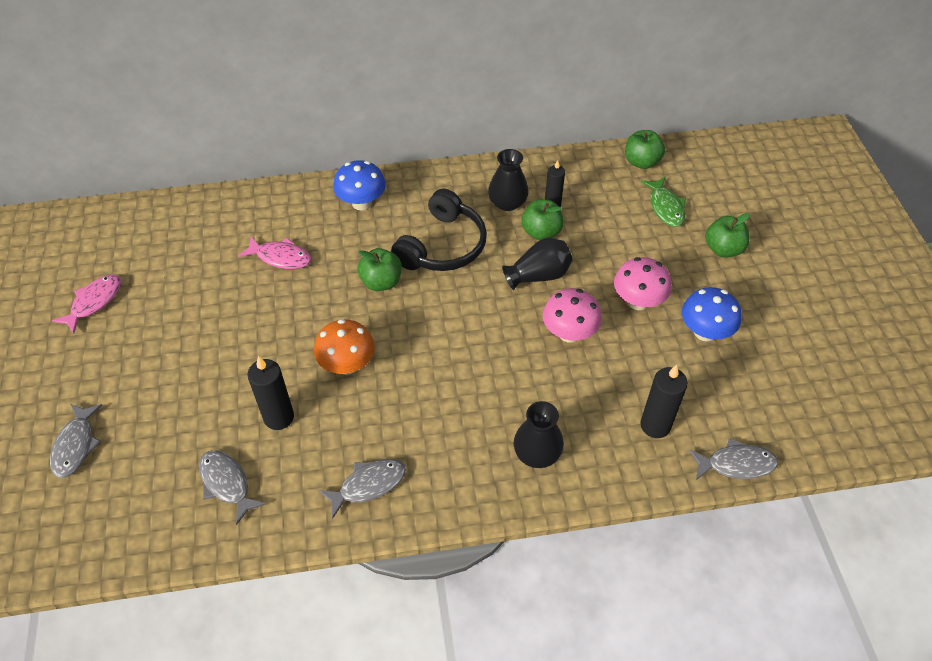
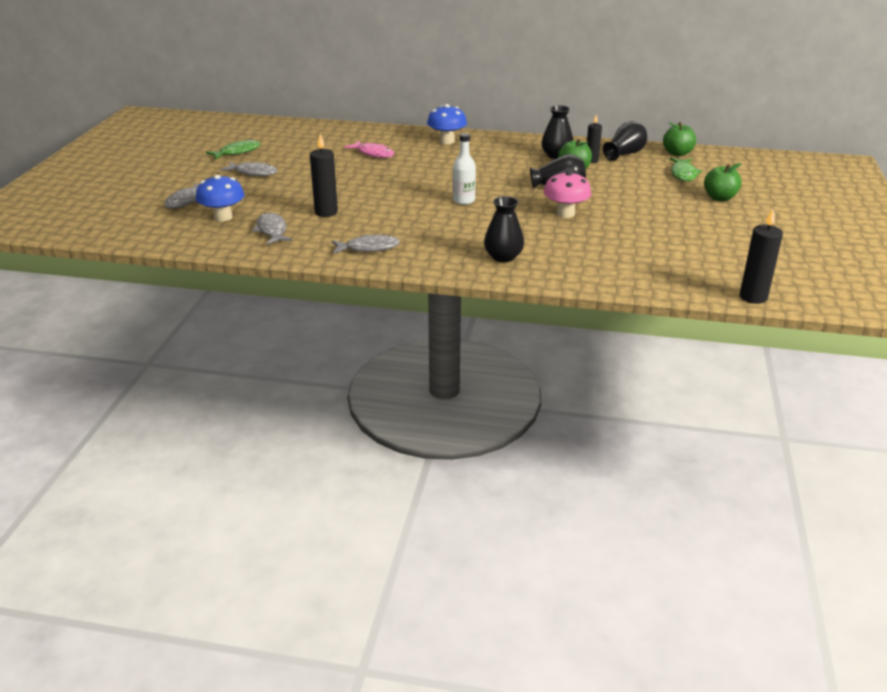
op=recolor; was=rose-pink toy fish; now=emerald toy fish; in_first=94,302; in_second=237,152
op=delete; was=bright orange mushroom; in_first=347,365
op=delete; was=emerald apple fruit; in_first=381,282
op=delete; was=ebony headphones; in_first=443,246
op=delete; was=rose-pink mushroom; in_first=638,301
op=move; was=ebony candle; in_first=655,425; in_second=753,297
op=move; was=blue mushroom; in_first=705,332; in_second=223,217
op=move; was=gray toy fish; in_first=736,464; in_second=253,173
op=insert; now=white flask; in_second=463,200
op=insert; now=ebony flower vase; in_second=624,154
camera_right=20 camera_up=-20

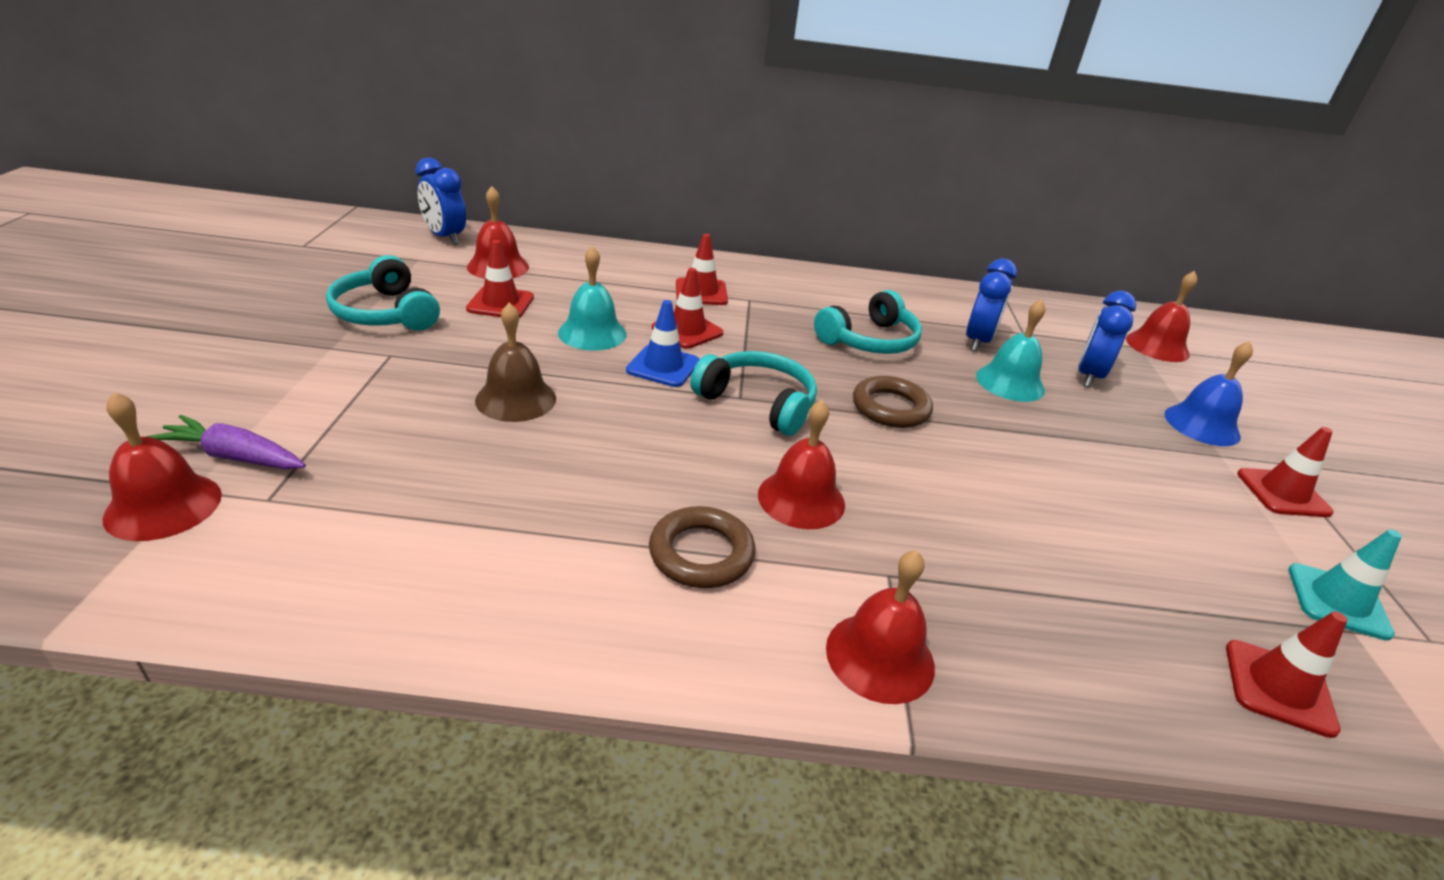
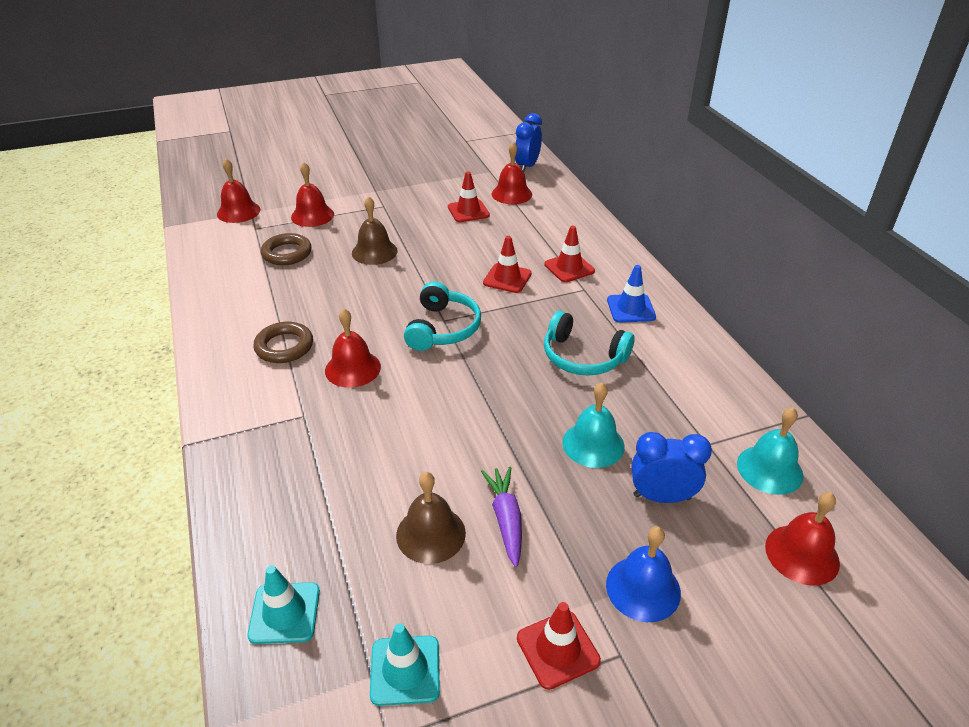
op=move; was=violet toy carrot; in_first=235,456; in_second=506,519
op=delete; was=teal headphones; in_first=385,313
op=move; was=teal bell; in_first=592,333; in_second=769,469
op=move; was=blue traffic cone; in_first=663,366; in_second=631,308
op=move; was=red bell; in_first=880,656; in_second=312,215
op=move; was=russet torus; in_first=890,408; in_second=287,253
op=delete; was=blue clock; in_first=978,341
op=recolor; was=red traffic cone; now=teal traffic cone; in_first=1279,687; in_second=284,613
op=insert; now=russet bell; in_second=431,534
camera_right=70 camera_up=5

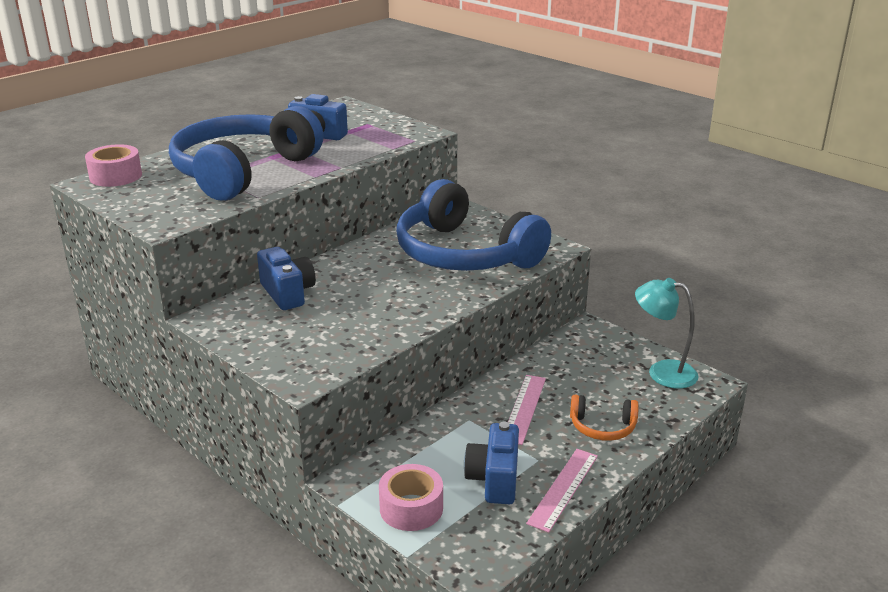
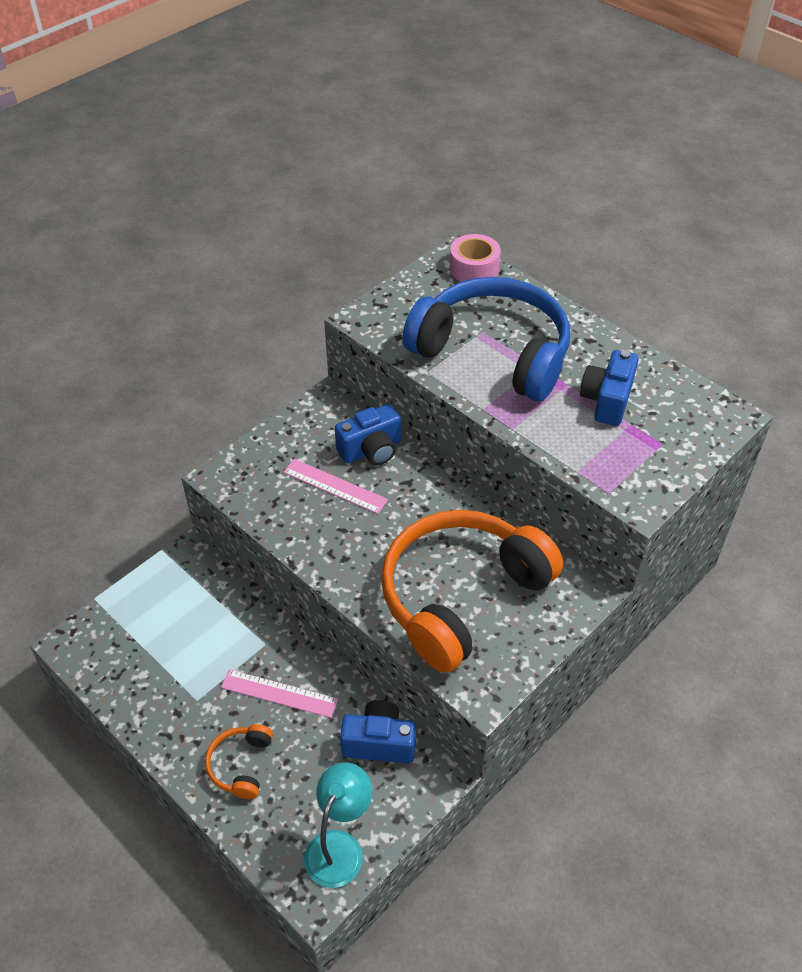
op=delete; was=rose-pink sticky tape; in_first=411,508
op=recolor; was=blue headphones; now=bright orange headphones; in_first=464,254; in_second=460,595
op=move; was=blue compact camera; in_first=494,479; in_second=379,742
op=move; was=rose-pink measuring stick; in_first=563,489; in_second=335,486
camera_right=90 camera_up=20

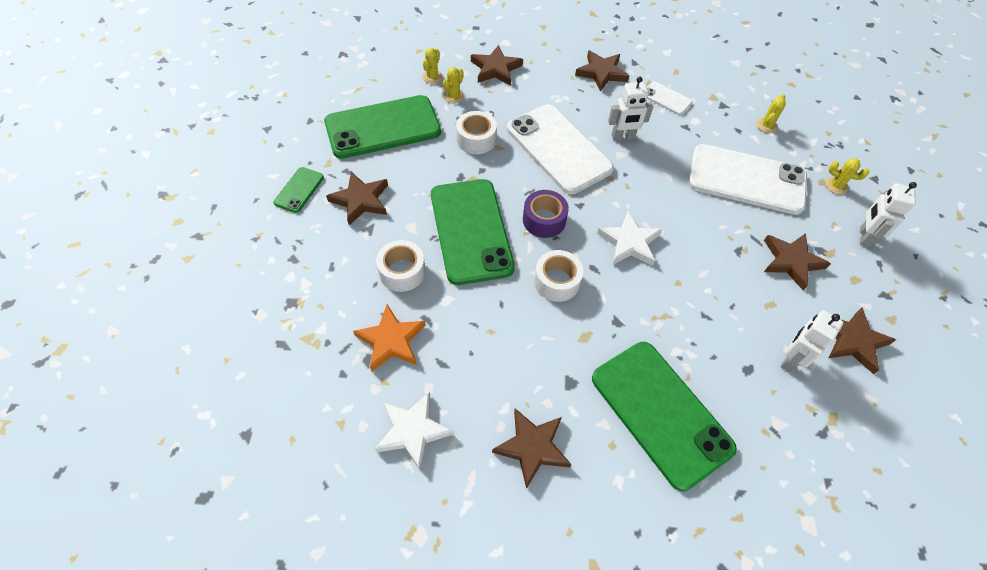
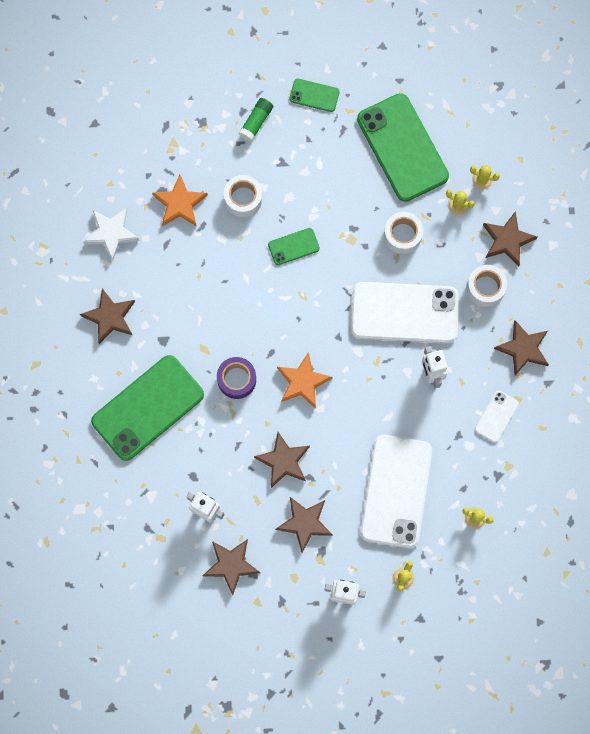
op=move; was=russet star shape; in_first=360,200; in_second=283,461
op=resize; was=emerald phone; in_first=470,231; in_second=293,246; ratio=0.45
op=rotate; was=white phone; in_first=558,149; in_second=404,313; clockwise=45
op=move; was=violet sticky tape; in_first=544,220; in_second=236,379
op=move; was=white sticky tape; in_first=557,281; in_second=485,288
op=recolor; was=white star shape; now=bright orange star shape; in_first=629,242; in_second=302,382
op=insert; now=emerald stick of glue; in_second=256,122
camera_right=85 camera_up=20

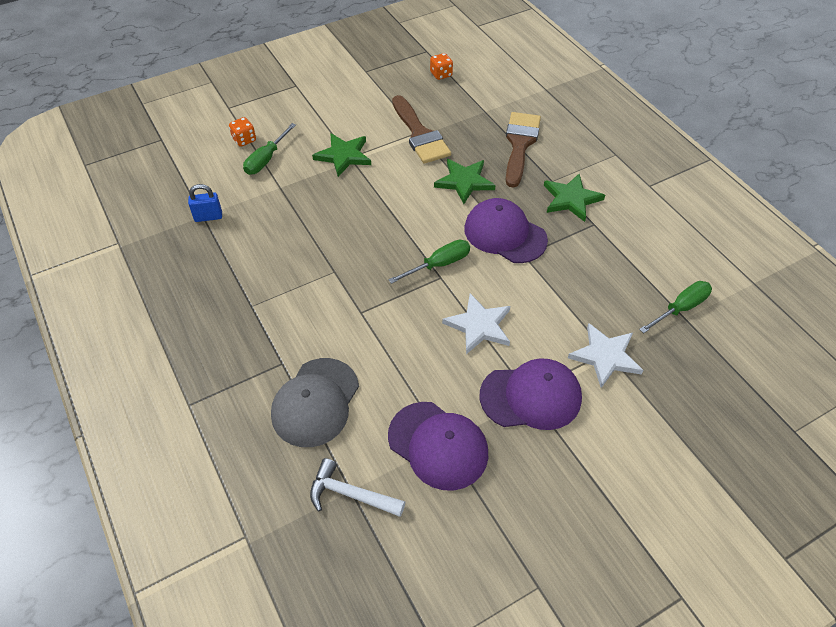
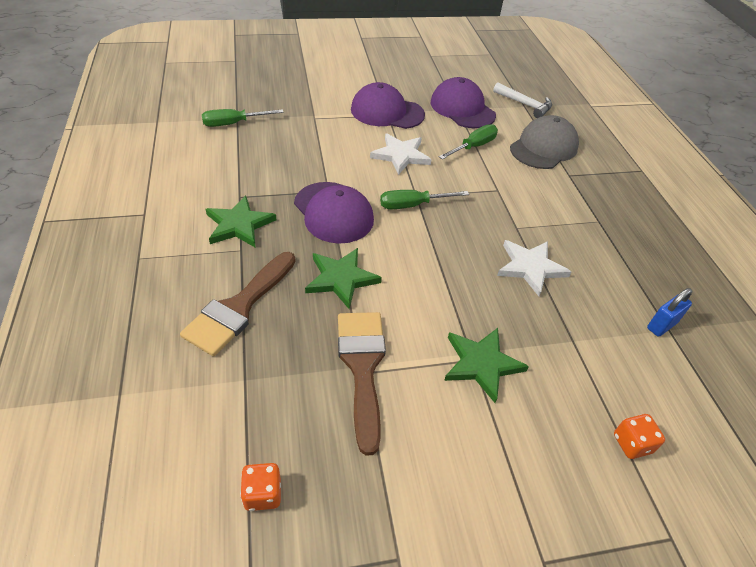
op=rotate; was=blue padlock; in_first=208,217; in_second=661,325; clockwise=-45
op=move; was=emerald screwdriver; in_first=266,159; in_second=473,147
op=move; was=white star shape; in_first=605,356; in_second=530,267
camera_right=-165 camera_up=-5

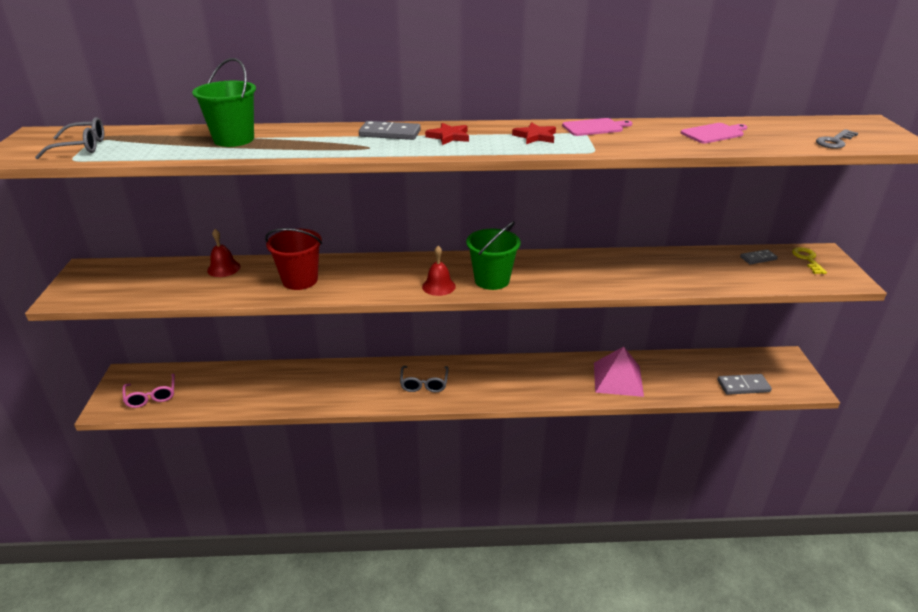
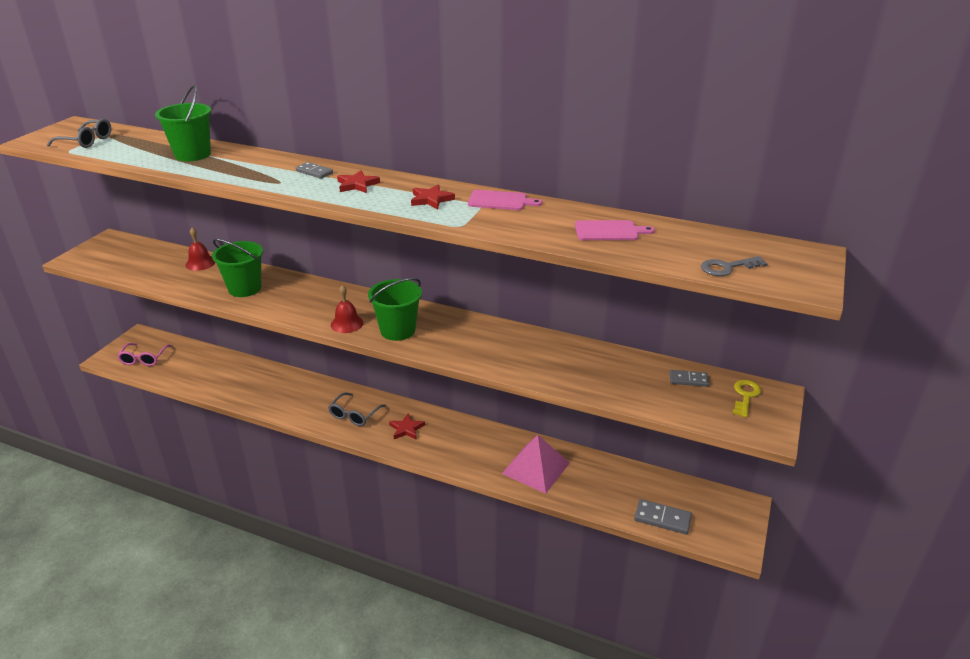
op=recolor; was=red sand bucket; now=emerald sand bucket; in_first=300,280; in_second=245,288
op=resize; was=gray domino tile; in_first=390,133; in_second=314,172; ratio=0.66
op=insert; now=red star shape; in_second=406,429
camera_right=25 camera_up=0

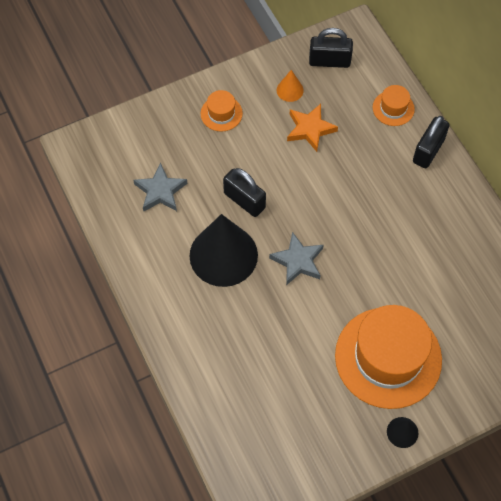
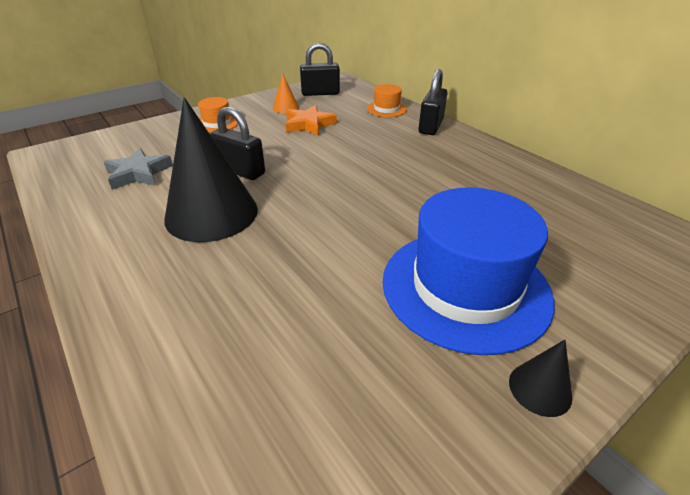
op=delete; was=gray star shape; in_first=298,261
op=recolor; was=bright orange hat; now=blue hat; in_first=388,357; in_second=465,287
camera_right=-10 camera_up=-25

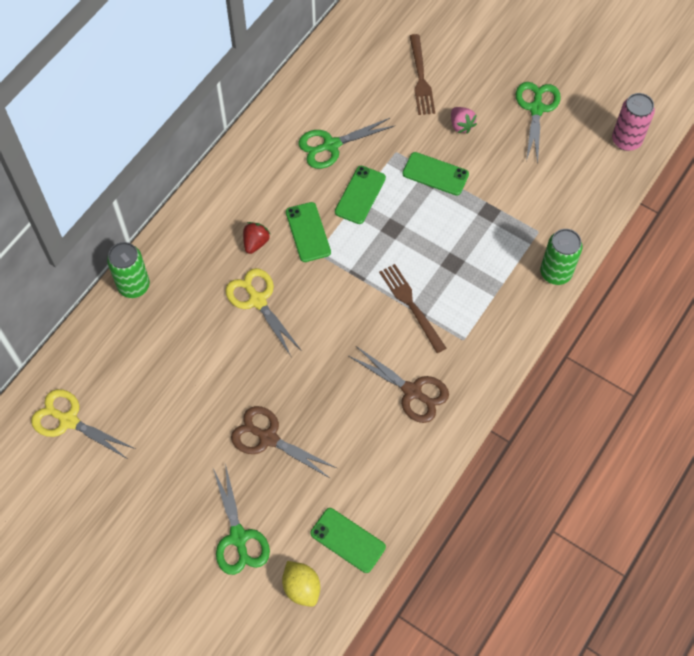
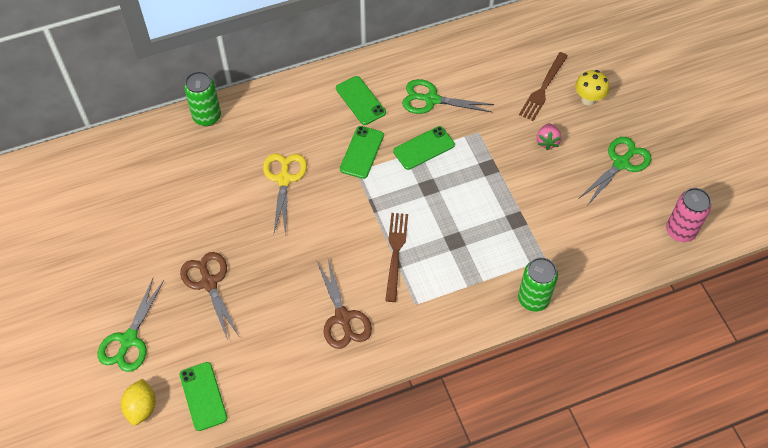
op=delete; was=yellow scissors; in_first=68,420
op=delete; was=red strawberry; in_first=256,243
op=move; was=emerald phone; in_first=435,174; in_second=360,100
op=insert; now=yellow mushroom; in_second=588,99
camera_right=35 camera_up=-5

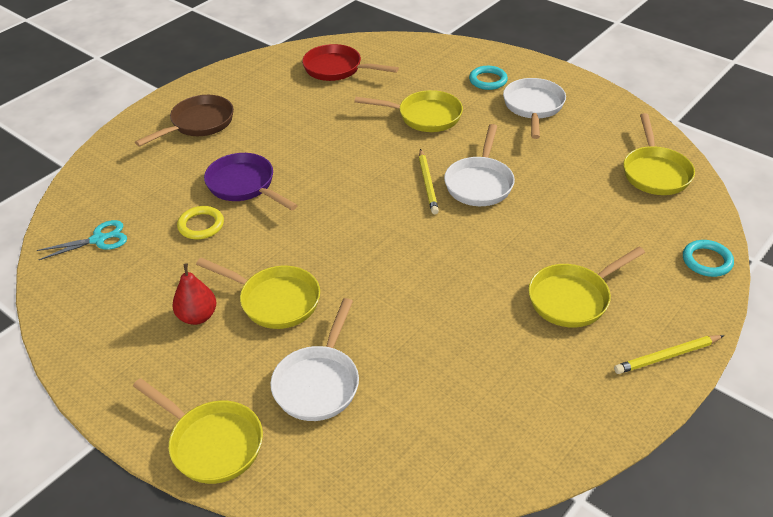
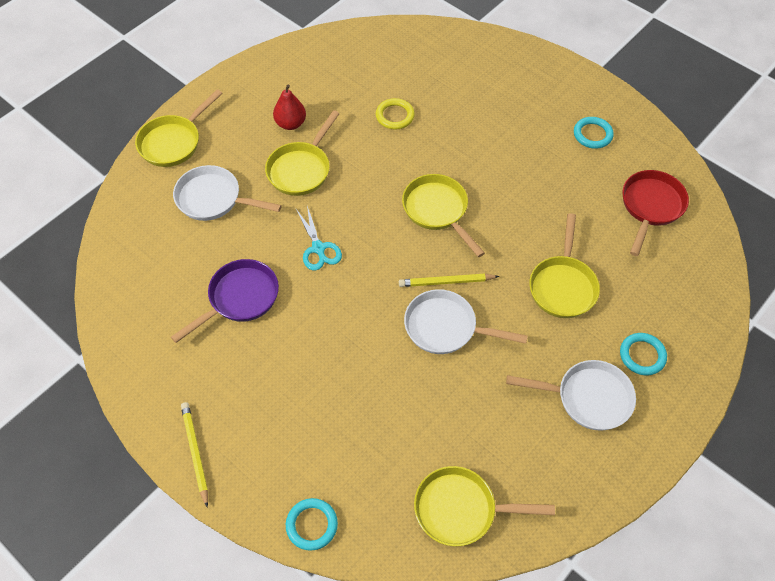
op=move; was=teal scissors; in_first=98,239; in_second=318,248
op=delete; was=russet pan; in_first=198,124
op=move; was=violet pan; in_first=244,185; in_second=239,299
op=move; was=yellow pan; in_first=573,298; in_second=438,211
op=insert; now=teal torus; in_second=592,134
camera_right=90 camera_up=15

